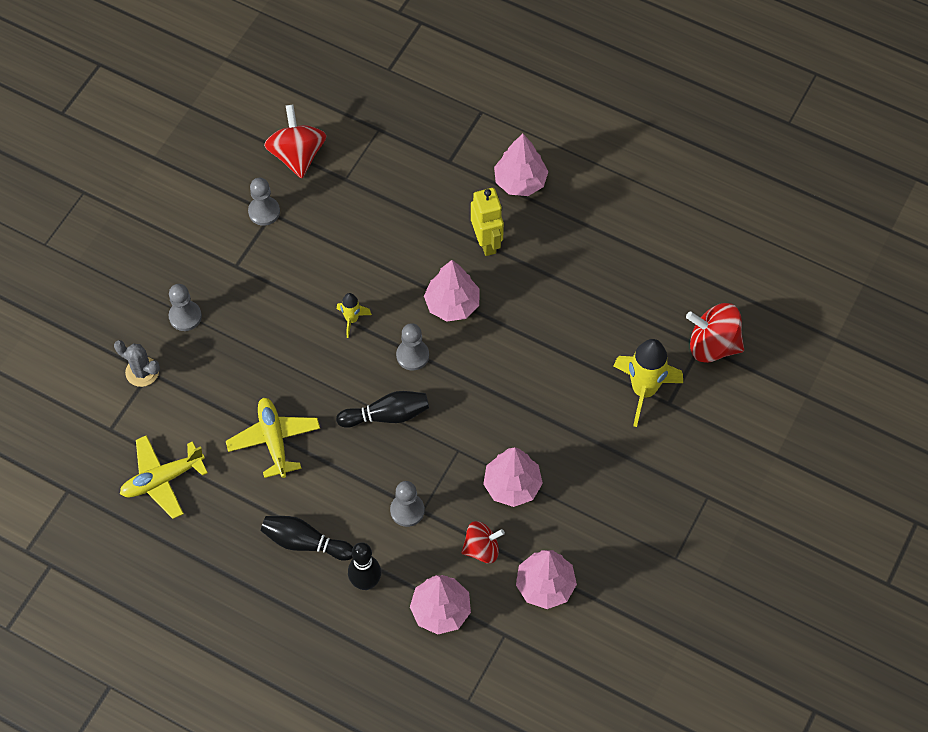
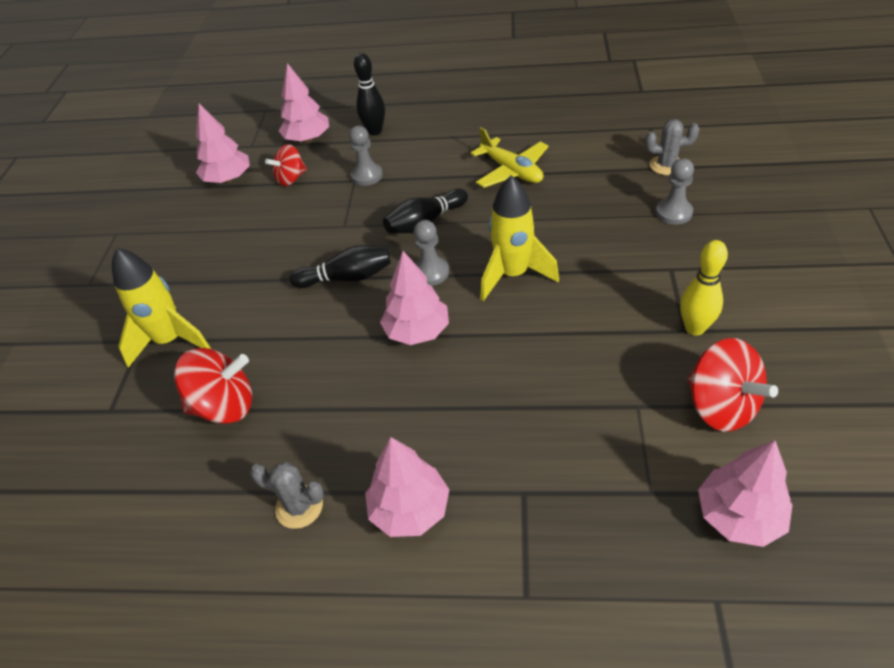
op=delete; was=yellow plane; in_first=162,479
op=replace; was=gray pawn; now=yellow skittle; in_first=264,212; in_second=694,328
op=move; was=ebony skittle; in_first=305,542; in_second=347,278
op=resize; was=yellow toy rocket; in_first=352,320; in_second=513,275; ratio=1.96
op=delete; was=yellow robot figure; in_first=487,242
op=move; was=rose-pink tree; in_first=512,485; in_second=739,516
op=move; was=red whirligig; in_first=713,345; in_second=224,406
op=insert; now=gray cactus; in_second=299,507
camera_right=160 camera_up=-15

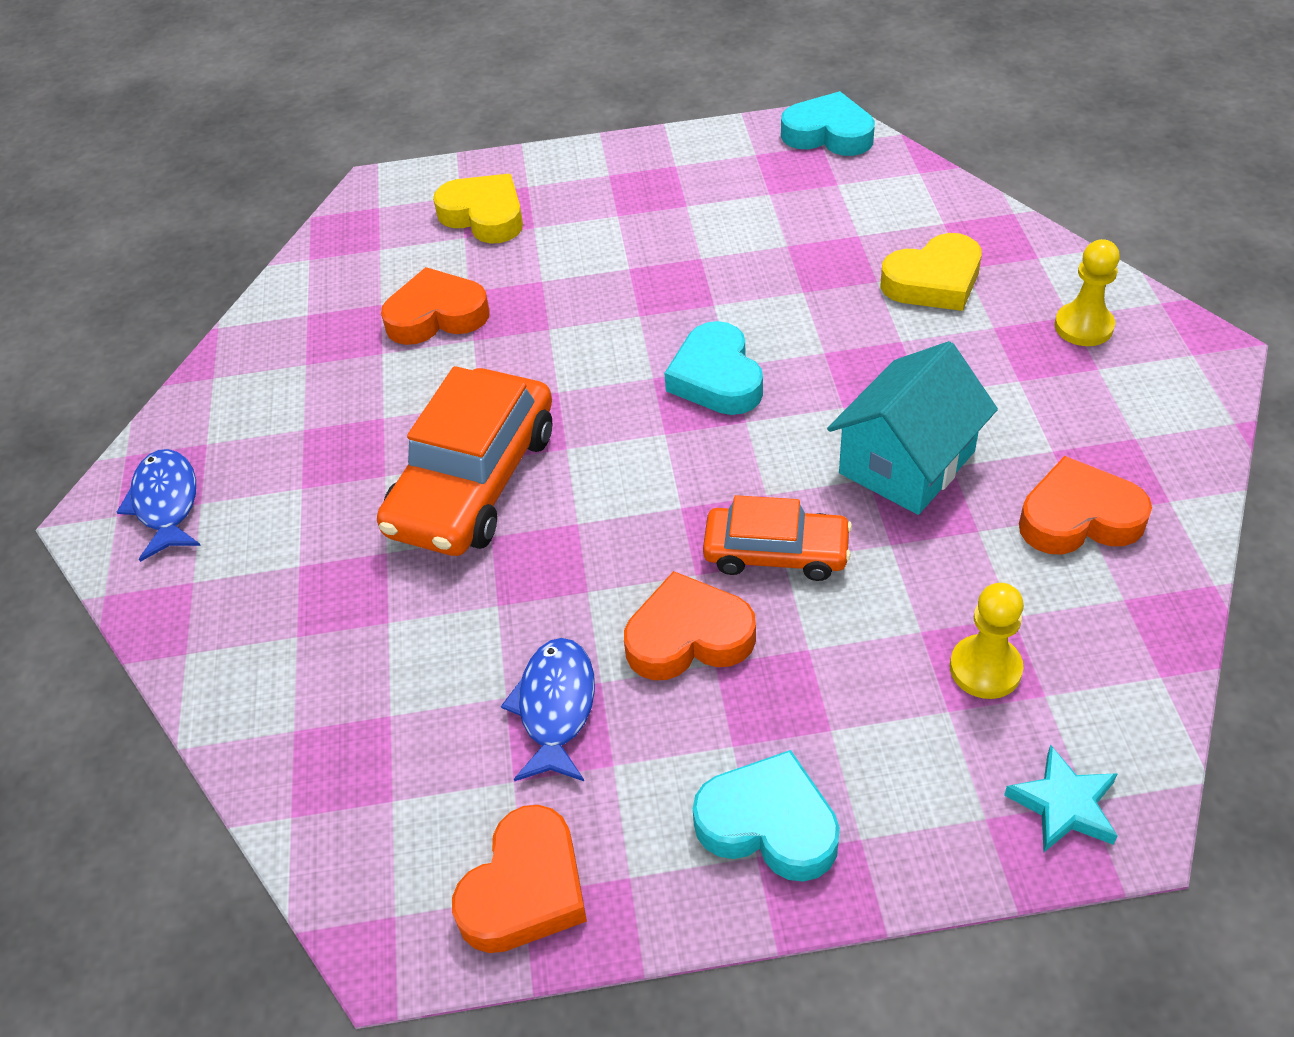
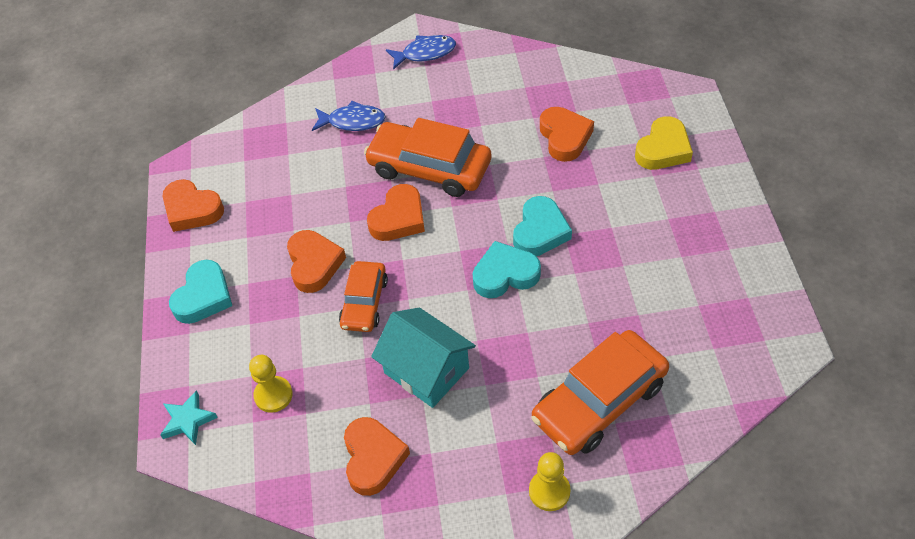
op=move; was=blue toy fish; in_first=556,708; in_second=353,121
op=move; was=teal heart; in_first=828,134; in_second=540,231
op=replace; was=yellow heart; now=bright orange toy car; in_first=933,281; in_second=599,401
op=insert; now=bright orange heart; in_second=399,218
camera_right=90 camera_up=5

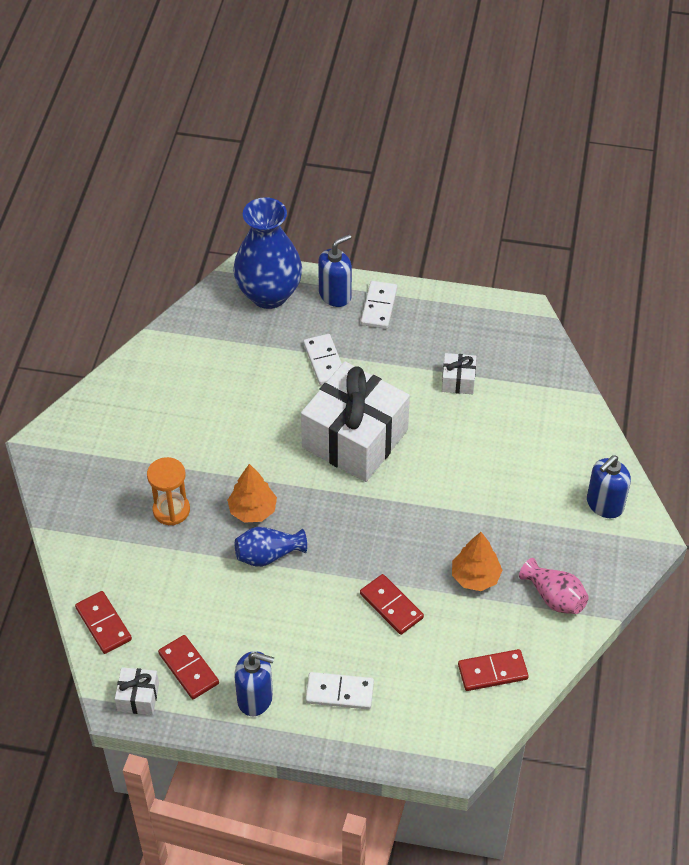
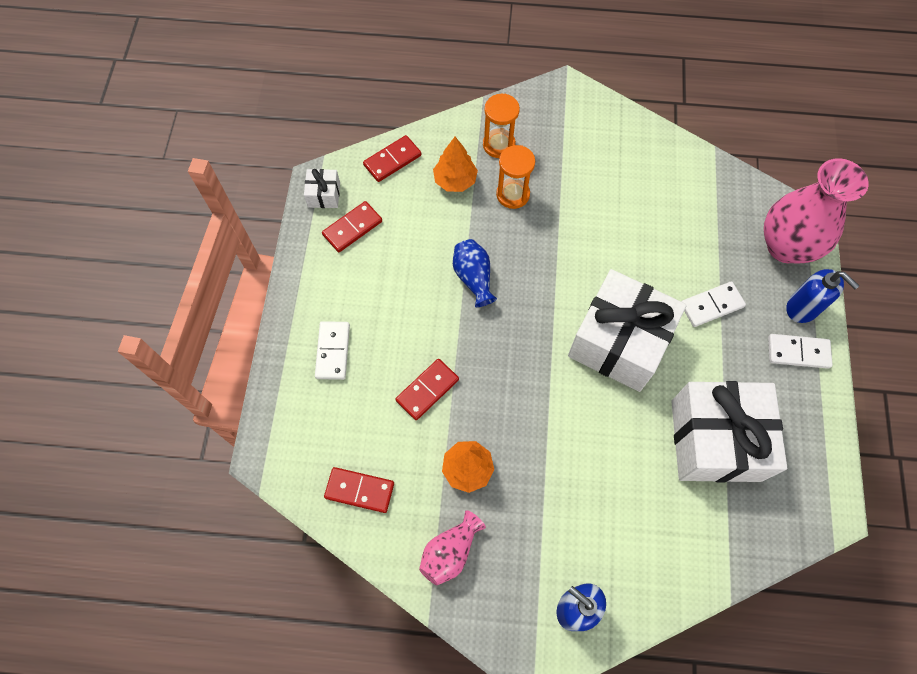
op=move; was=bright orange tree; in_first=252,510; in_second=455,180
op=recolor; was=blue flower vase; now=rose-pink flower vase; in_first=269,294; in_second=786,246
op=delete; was=blue pump bottle; in_first=255,698
op=resize; was=white present; in_first=458,381; in_second=715,440; ratio=2.41
op=rotate; was=red domino tile; in_first=492,672; in_second=359,490; clockwise=-60
op=insert; now=bright orange sandglass; in_second=499,145
camera_right=85 camera_up=15

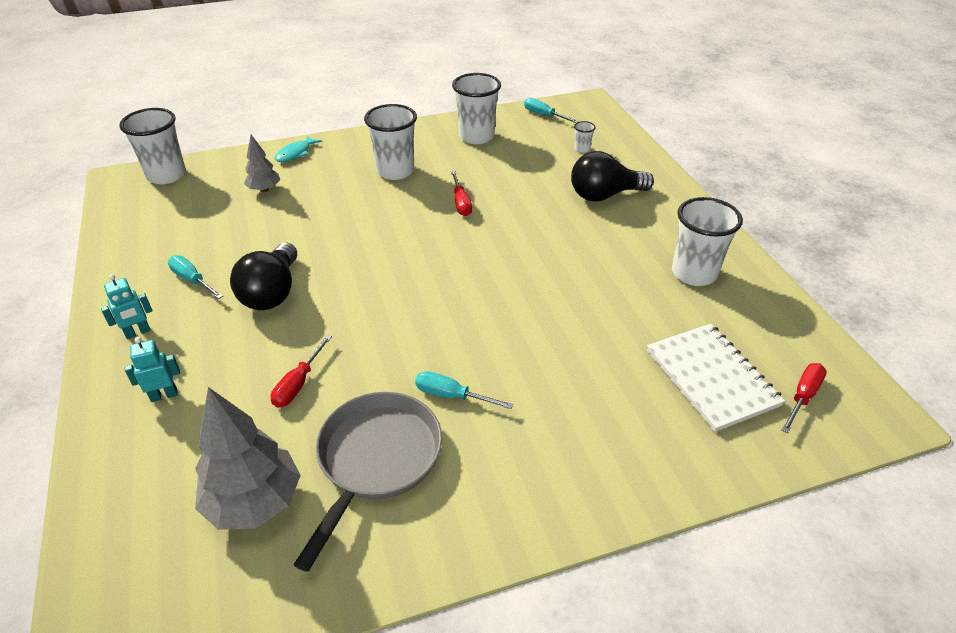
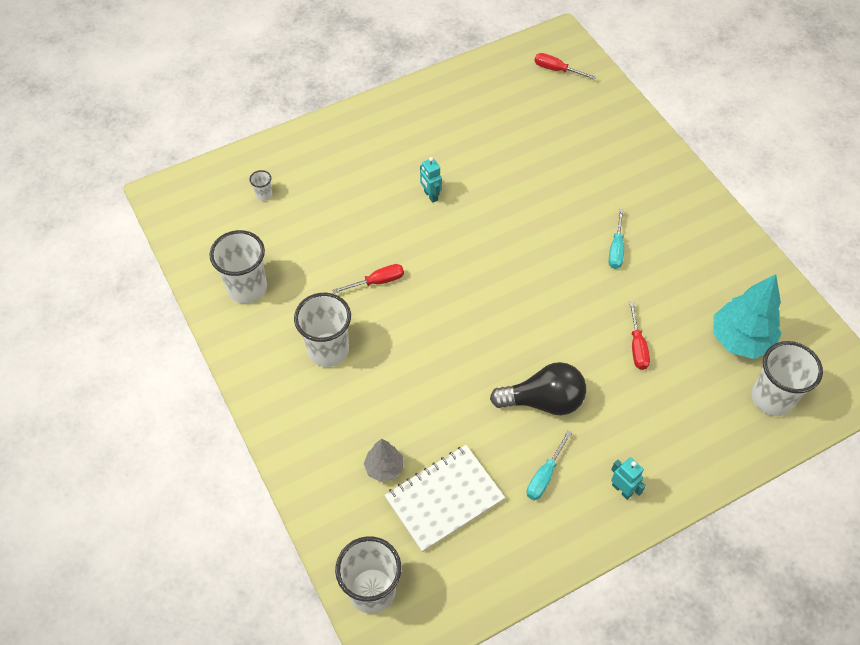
op=move; was=teal robot figure; in_first=164,395; in_second=430,195
op=recolor; was=gray tree; now=teal tree; in_first=254,502; in_second=740,340
op=rotate; was=red screwdriver; in_first=298,384; in_second=637,346; clockwise=75
op=delete; was=teal toy fish; in_first=295,153
op=delete; was=gray pan; in_first=376,460
op=delete; was=teal screwdriver; in_first=544,115
op=delete; was=ebony bulb; in_first=604,195
op=move; was=white notebook; in_first=711,378; in_second=444,499
op=move; was=white cup; in_first=694,273; in_second=771,398
camera_right=-100 camera_up=15

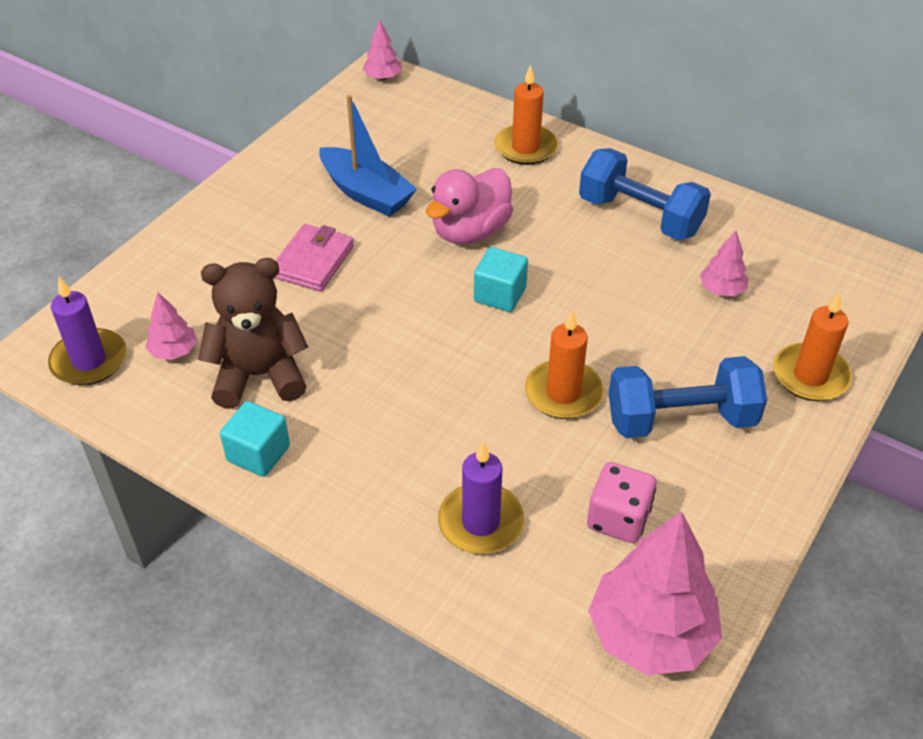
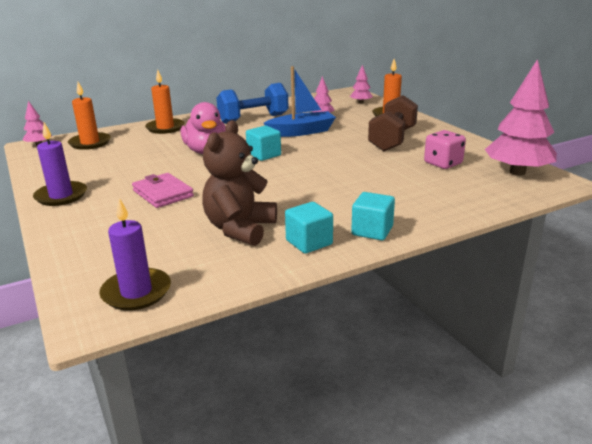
op=move; was=rose-pink tree; in_first=174,351; in_second=361,103
op=move; was=blue sailboat; in_first=366,193; in_second=301,132
op=move; was=violet candle; in_first=481,522; in_second=61,196
op=move; was=bright orange candle; in_first=563,393; in_second=90,143
op=recolor; was=blue hand weight; now=russet hand weight; in_first=681,419; in_second=392,140
op=insert; now=teal cube; in_second=372,231
camera_right=-60 camera_up=-20

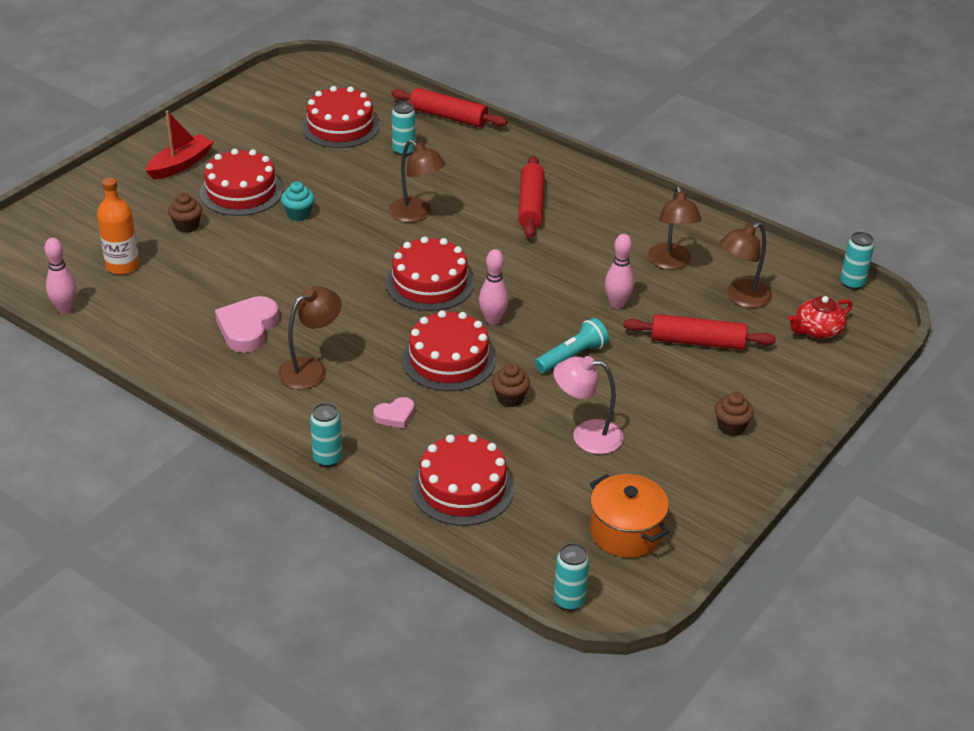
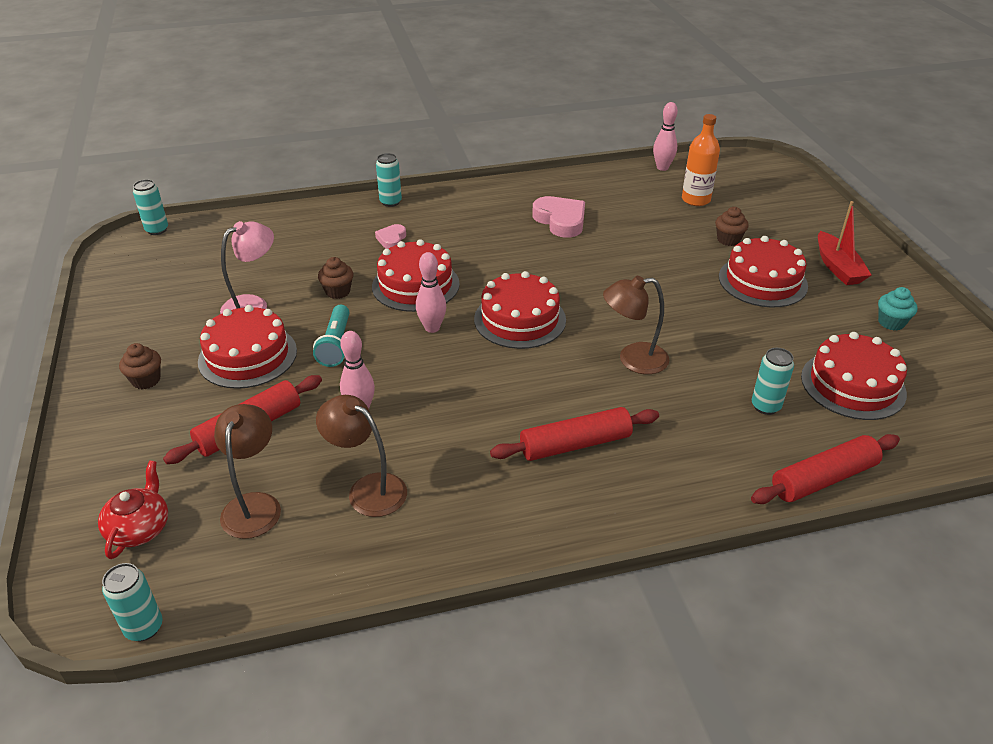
op=delete; was=russet reading lamp; in_first=311,369
op=move; was=teal muffin; in_first=298,214; in_second=891,322
op=move; was=red layer cake; in_first=462,488; in_second=248,356
op=rotate; was=red rolling pin; in_first=531,205; in_second=575,444; clockwise=-60
op=delete; was=bright orange pot; in_first=626,532
camera_right=130 camera_up=0

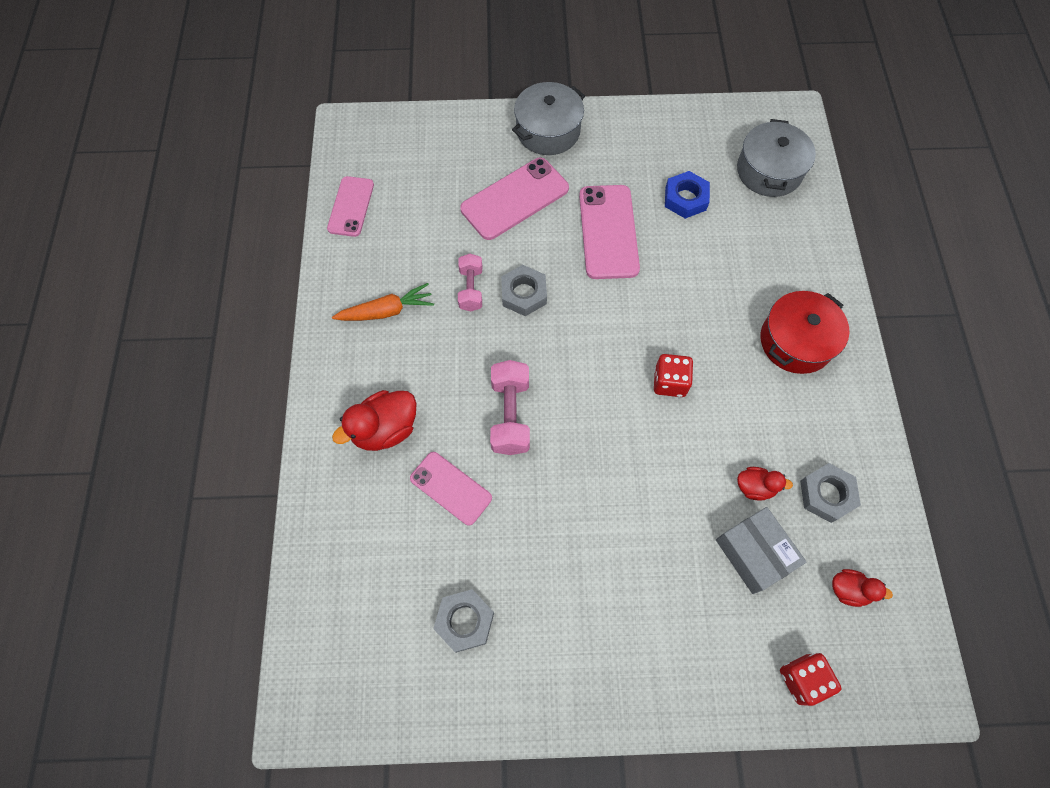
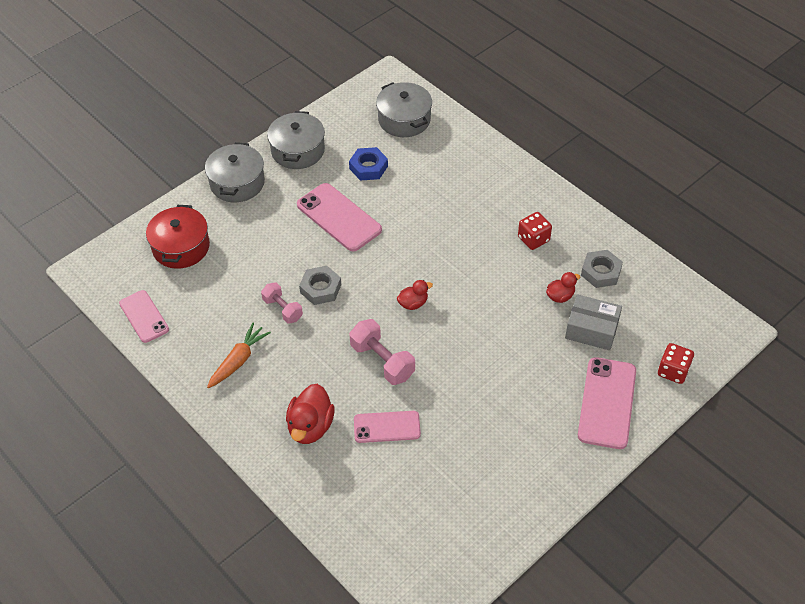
op=delete; was=gray hex nut; in_first=464,621
op=move; was=rose-pink phone; in_first=515,199; in_second=607,403
op=move; was=red die; in_first=669,382; in_second=533,239
op=move; was=red pot; in_first=796,341; in_second=181,247
op=move; was=red rubber duck; in_first=848,590; in_second=413,303
op=insert; now=gray pot; in_second=298,150
camera_right=-40 camera_up=-15

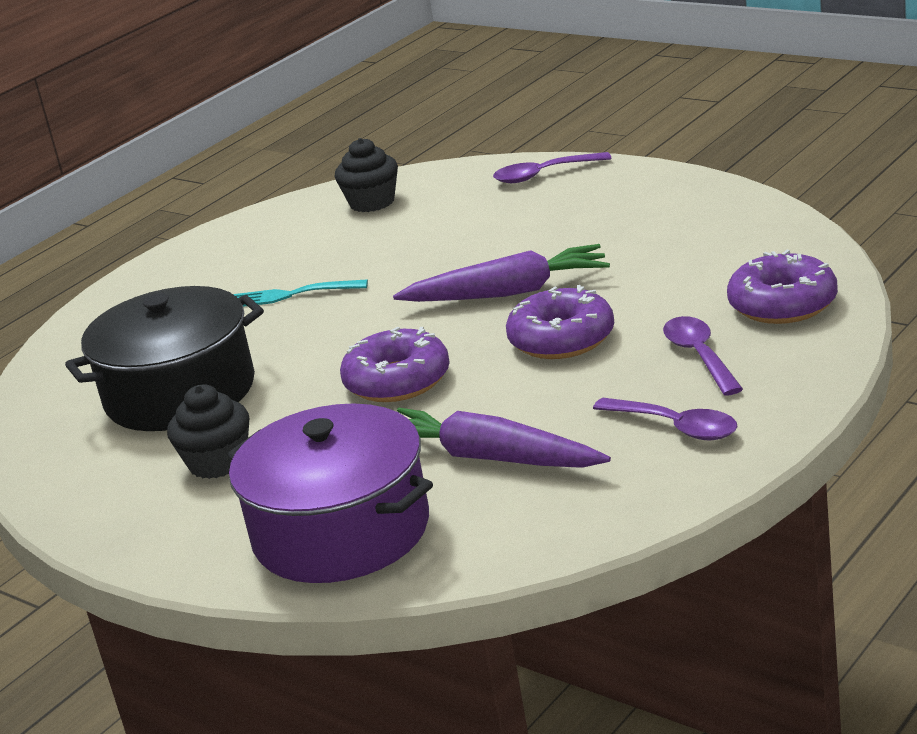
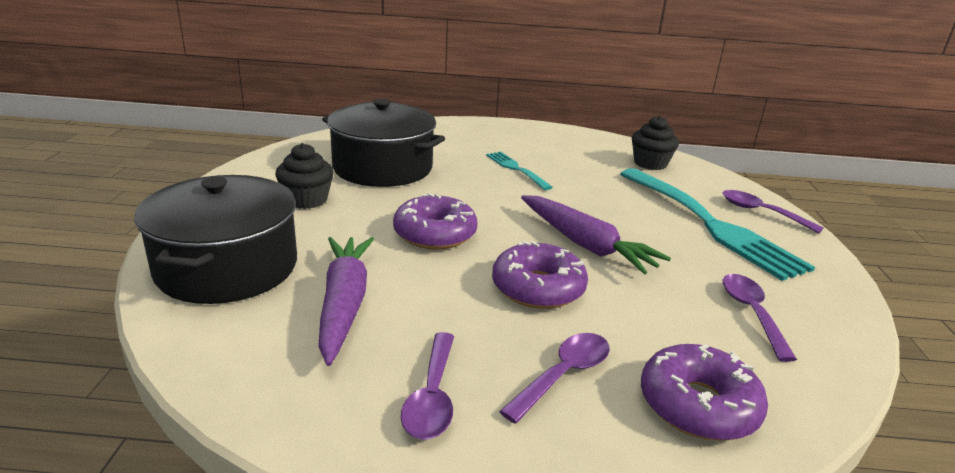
op=recolor; was=violet pot; now=ebony pot; in_first=342,531; in_second=227,267
op=insert; now=teal table fork; in_second=708,223
op=insert; now=violet teaspoon; in_second=751,313
camera_right=50 camera_up=0

